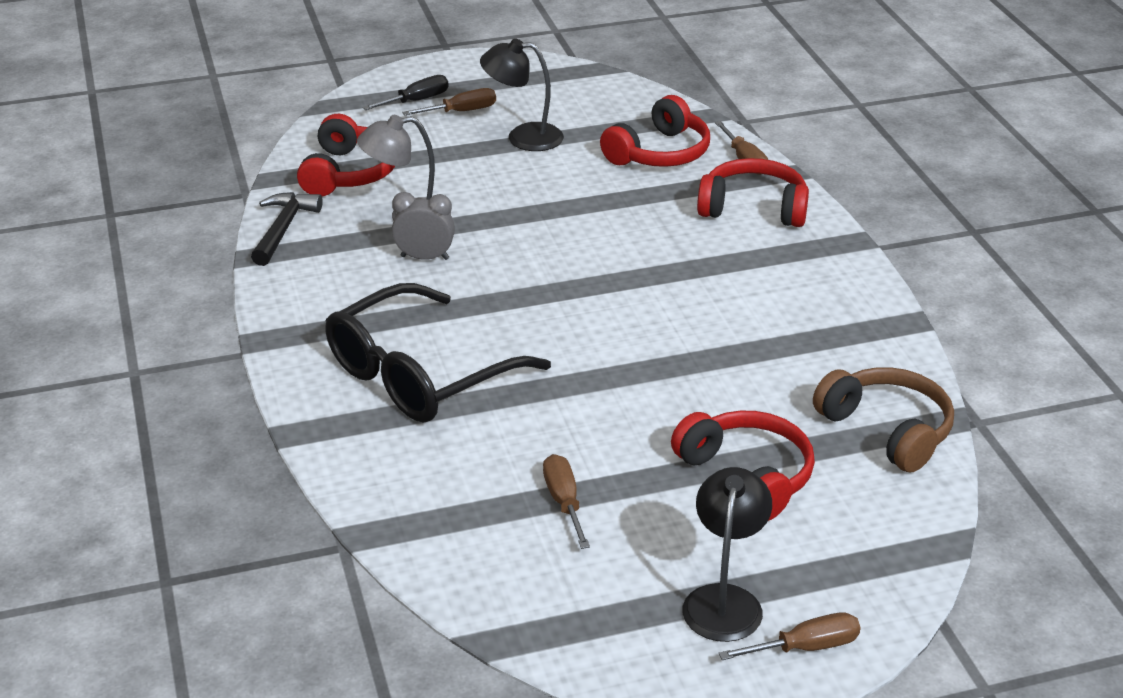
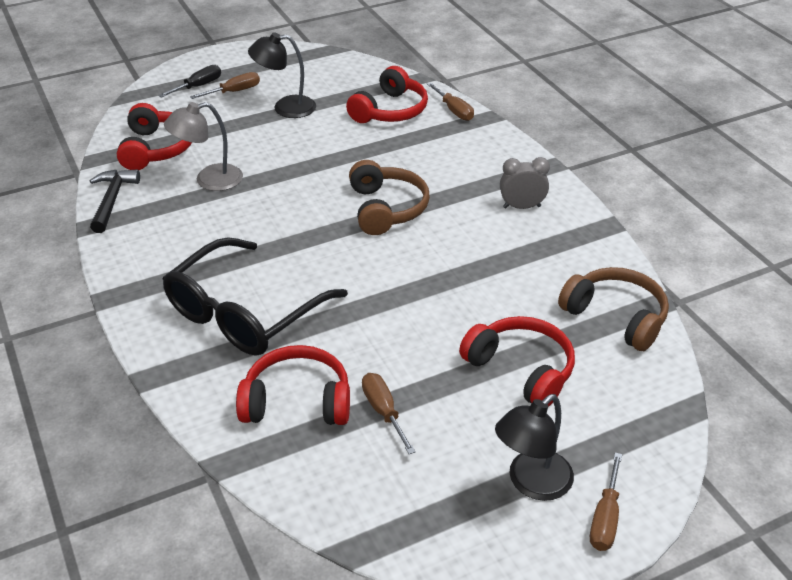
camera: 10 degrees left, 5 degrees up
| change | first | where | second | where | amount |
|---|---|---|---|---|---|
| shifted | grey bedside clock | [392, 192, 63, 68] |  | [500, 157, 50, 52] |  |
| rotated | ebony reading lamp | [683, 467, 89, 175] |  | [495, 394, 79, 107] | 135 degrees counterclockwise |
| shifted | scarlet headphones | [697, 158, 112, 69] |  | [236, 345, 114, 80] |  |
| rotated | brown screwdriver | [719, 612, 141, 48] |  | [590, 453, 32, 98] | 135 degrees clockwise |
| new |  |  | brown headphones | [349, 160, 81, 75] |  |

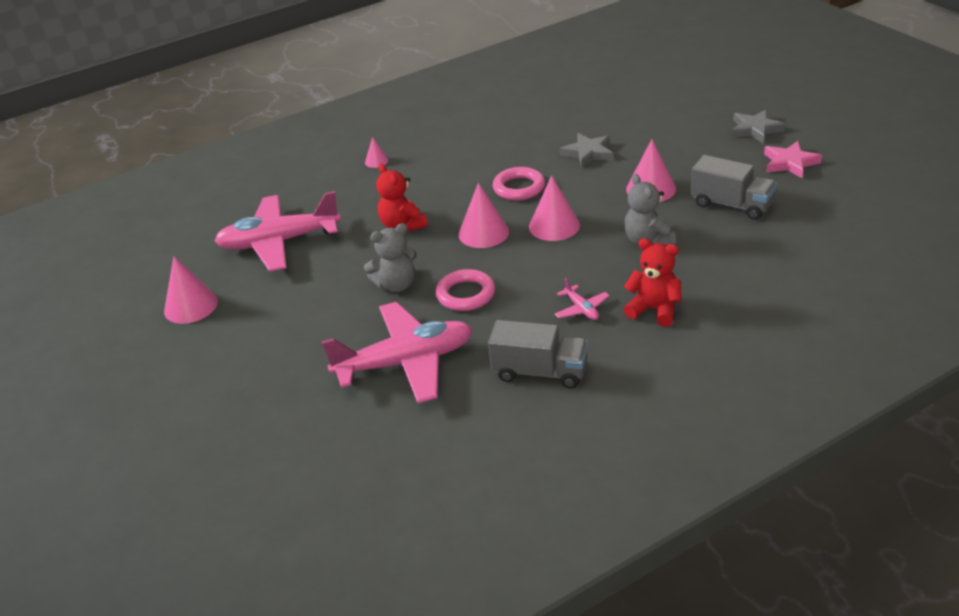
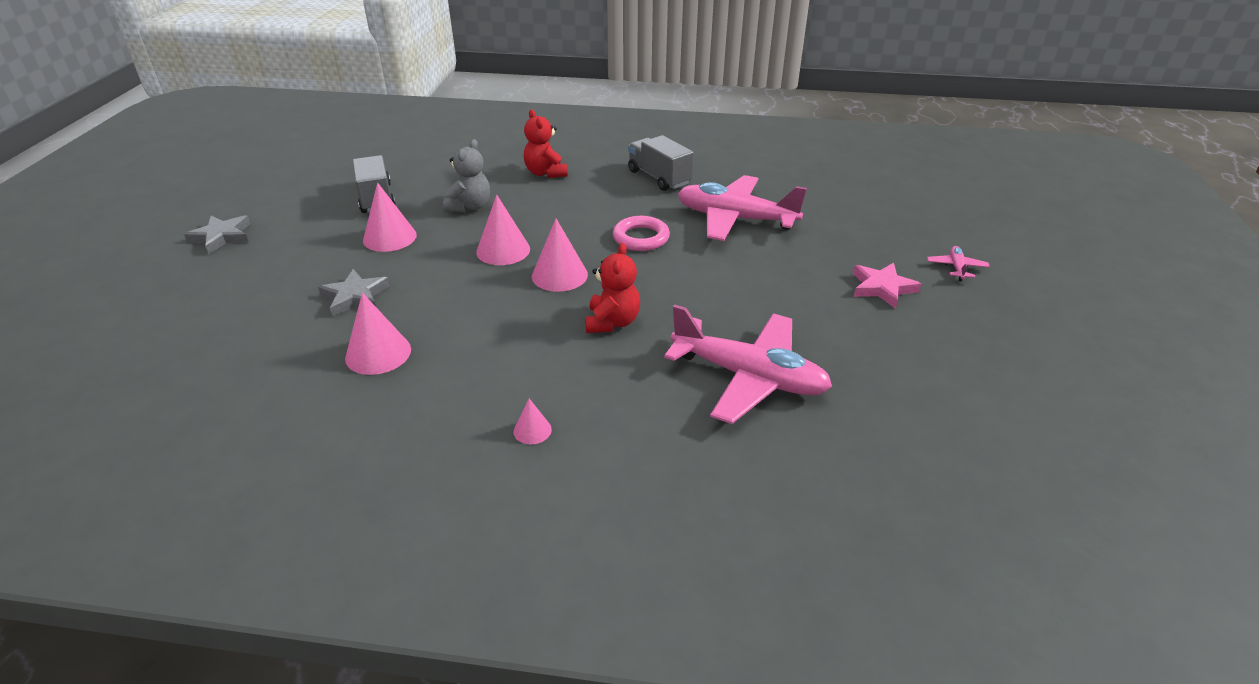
camera: 145 degrees left, 0 degrees up
| change | first | where | second | where | amount |
|---|---|---|---|---|---|
| shifted | rosy cone | [164, 256, 54, 68] |  | [345, 293, 66, 82] |  |
| gone | grey teddy | [364, 223, 53, 69] |  |  |  |
| gone | rosy ring | [493, 167, 52, 33] |  |  |  |
| shifted | rosy plane | [555, 278, 55, 42] |  | [927, 246, 63, 35] |  |
| shifted | rosy five-pointed star | [764, 141, 58, 37] |  | [853, 263, 68, 46] |  |

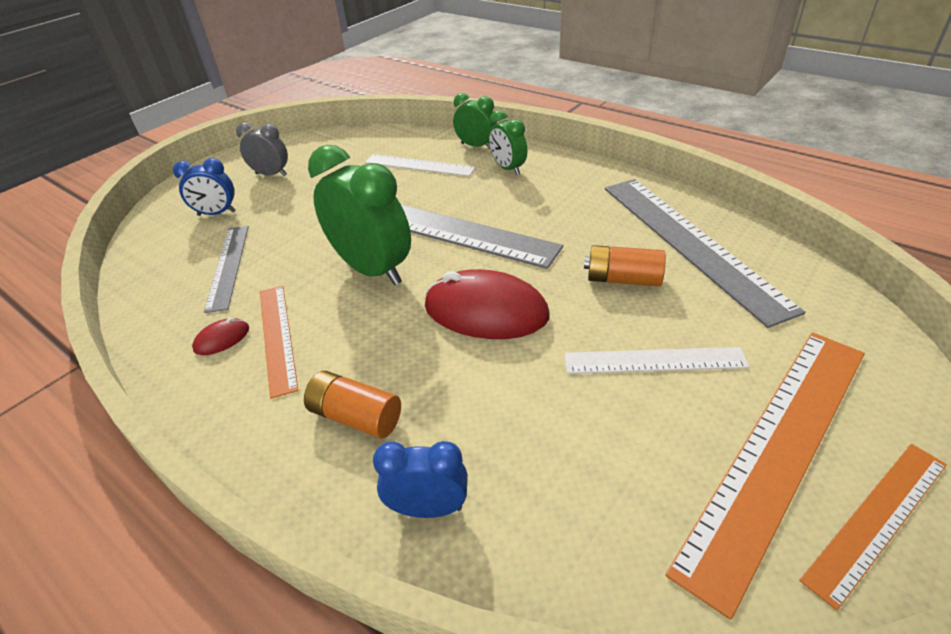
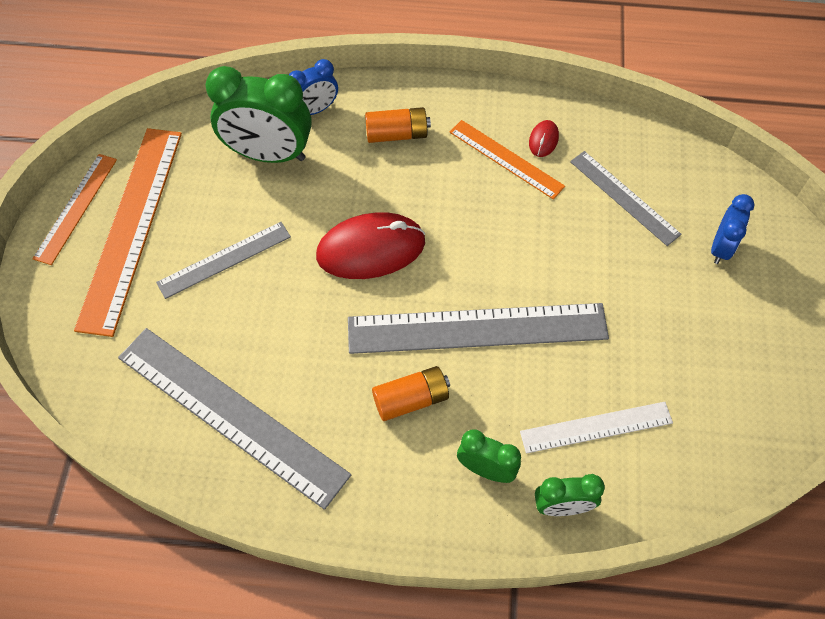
camera: 145 degrees right, 20 degrees up
| change | first | where | second | where | amount |
|---|---|---|---|---|---|
| rotated | royal blue bedside clock | [173, 158, 63, 58] |  | [711, 194, 44, 70] | 150 degrees clockwise |
| gone | grey bedside clock | [236, 122, 52, 54] |  |  |  |
| shifted | leaf-green bedside clock | [308, 145, 103, 140] |  | [205, 66, 107, 97] |  |
| repainted | pure white ruler | [564, 347, 186, 27] | grey ruler | [156, 222, 135, 77] |  |
| shifted | orange-coloured power cell | [584, 245, 82, 42] |  | [372, 366, 78, 55] |  |

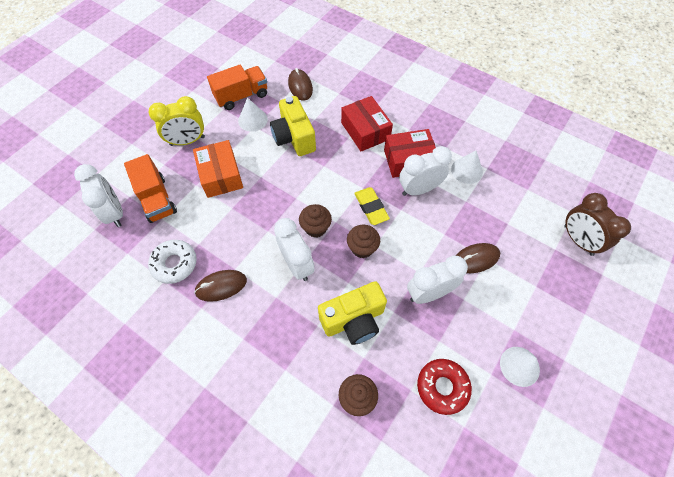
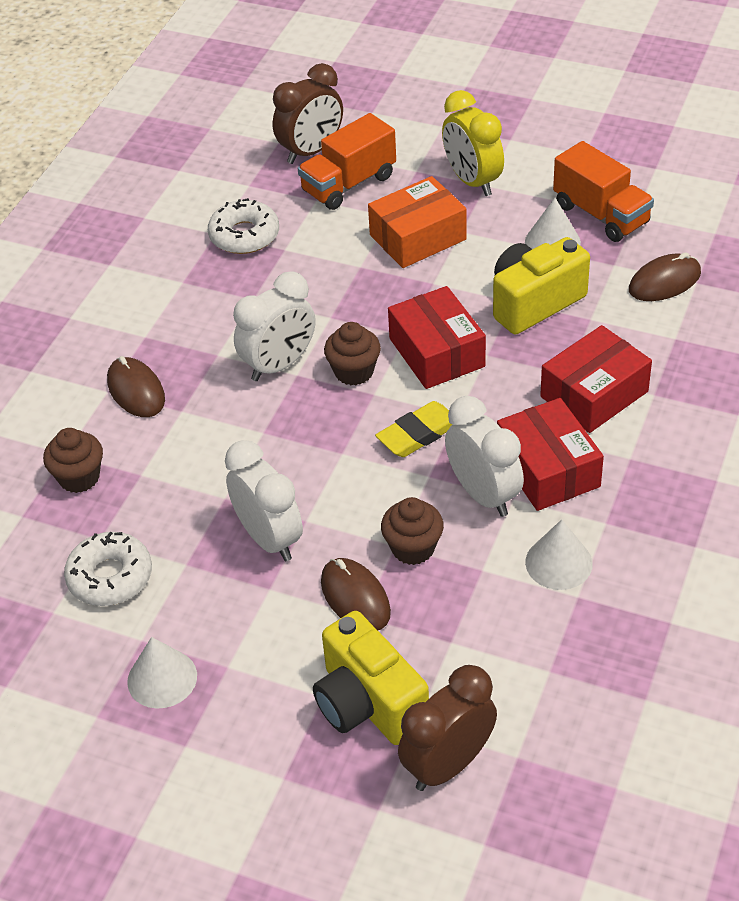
camera: 80 degrees right, 15 degrees down
| change | first | where | second | where | amount |
|---|---|---|---|---|---|
| repainted | pure white bedside clock | [74, 164, 49, 63] | brown bedside clock | [273, 63, 70, 101] |  |
| shifted | brown computer mouse | [194, 270, 53, 32] |  | [107, 356, 58, 61] |  |
| shifted | golden photo camera | [318, 281, 69, 64] |  | [313, 611, 116, 134] |  |
| shifted | brown cupcake | [347, 225, 33, 33] |  | [381, 497, 63, 68] |  |
| repainted | scarlet doughnut | [417, 359, 55, 56] | pure white doughnut | [64, 532, 88, 74] |  |
| new |  |  | scarlet package | [388, 286, 98, 103] |  |

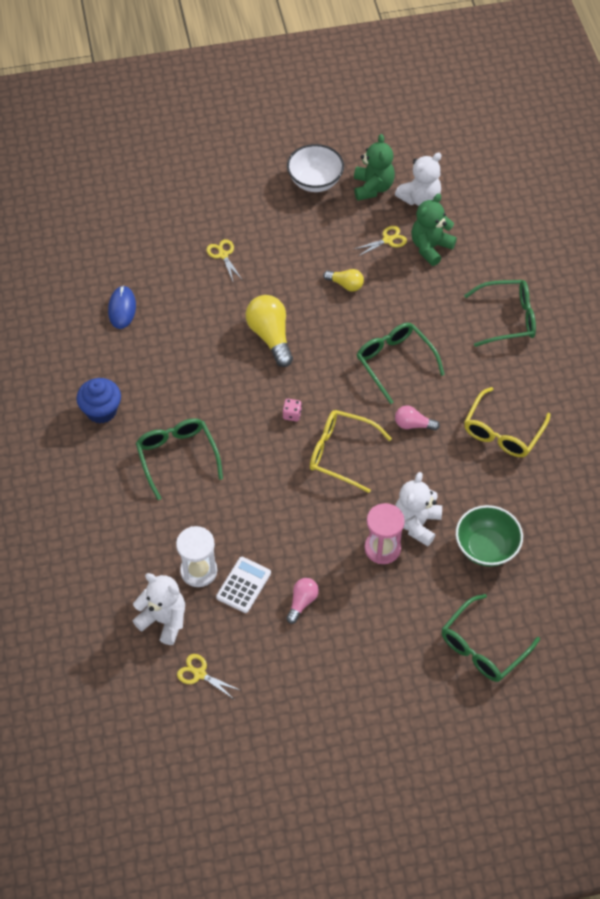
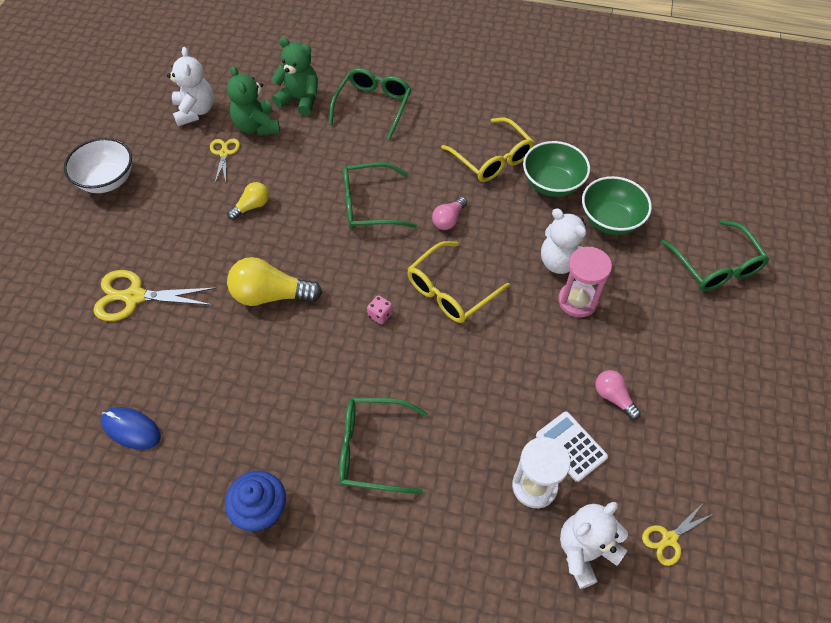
camera: 65 degrees left, 0 degrees up
| change | first | where | second | where | amount |
|---|---|---|---|---|---|
| scaled | golden scissors | [206, 239, 36, 42] |  | [94, 270, 122, 51] | x1.75 |
| shifted | leaf-green teddy | [354, 134, 41, 67] |  | [271, 37, 47, 79] |  |
| new |  |  | leaf-green bowl | [523, 141, 67, 56] |  |

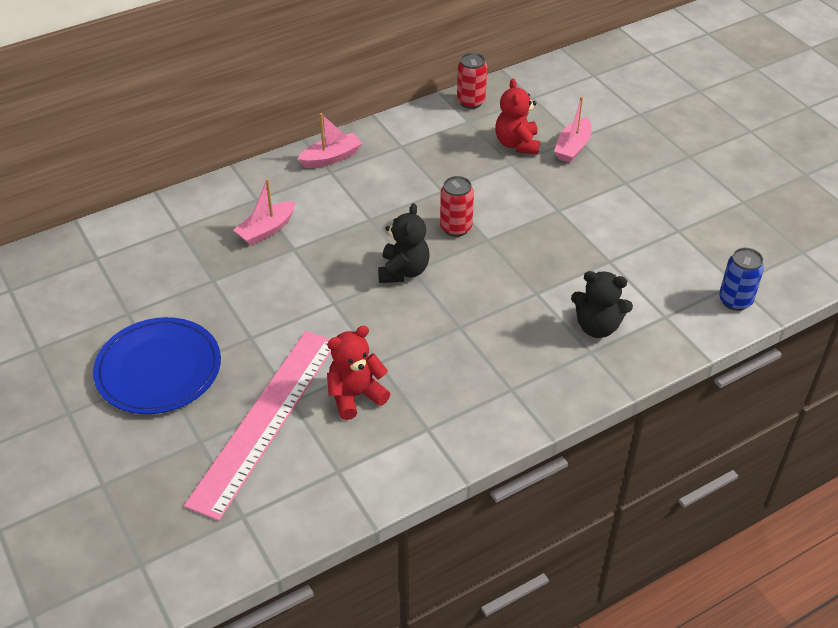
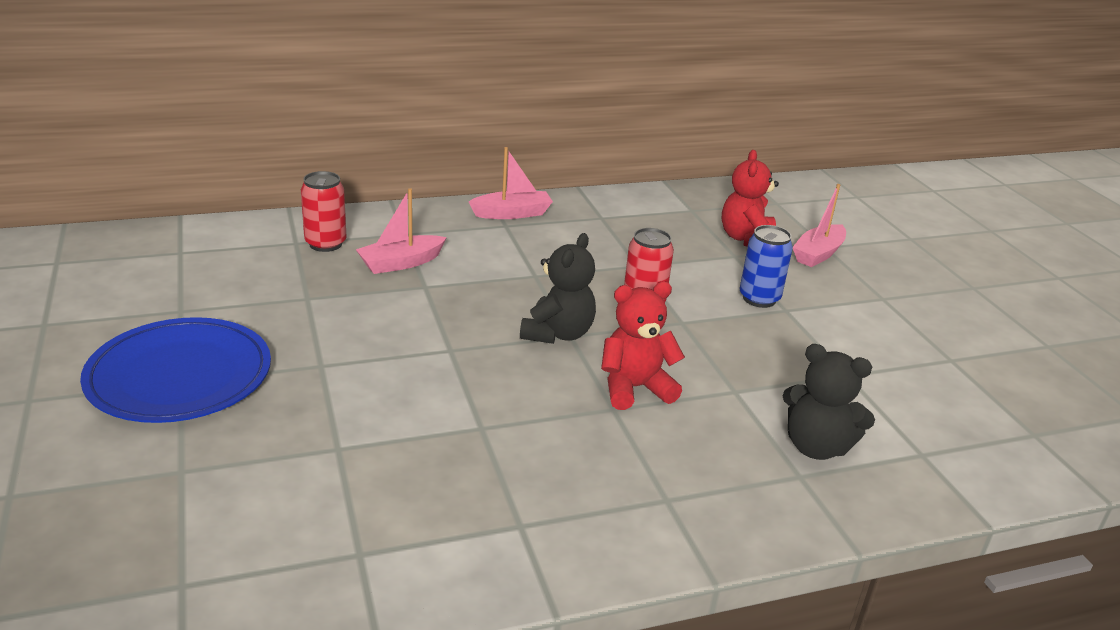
camera: 10 degrees right, 15 degrees down
| change | first | where | second | where | amount |
|---|---|---|---|---|---|
| gone | rosy ruler | [184, 331, 147, 190] |  |  |  |
| shifted | scarlet teddy | [327, 326, 63, 94] |  | [601, 282, 84, 128] |  |
| shifted | scarlet can | [457, 53, 30, 56] |  | [301, 171, 45, 81] |  |
| shifted | royal blue can | [719, 248, 45, 63] |  | [740, 225, 53, 83] |  |

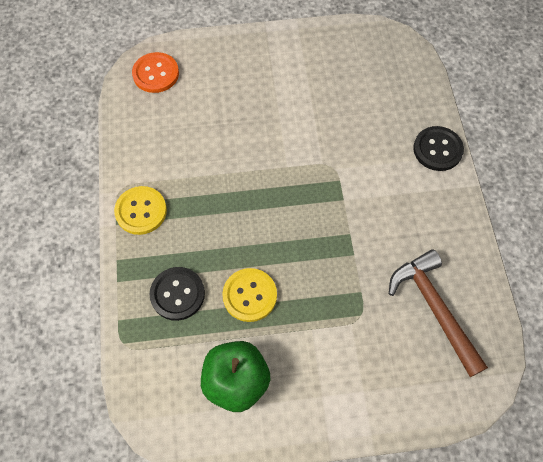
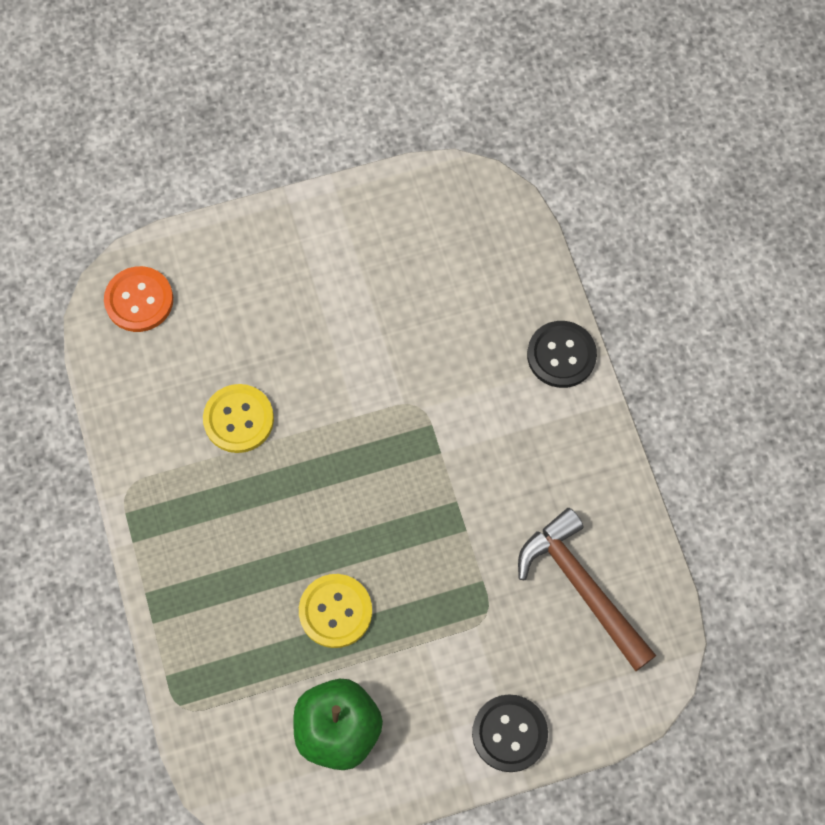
camera: 10 degrees left, 5 degrees up
| change | first | where | second | where | amount |
|---|---|---|---|---|---|
| shifted | golden sewing button | [114, 186, 53, 49] |  | [203, 384, 71, 69] |  |
| shifted | ebony sewing button | [150, 267, 55, 54] |  | [472, 694, 76, 78] |  |

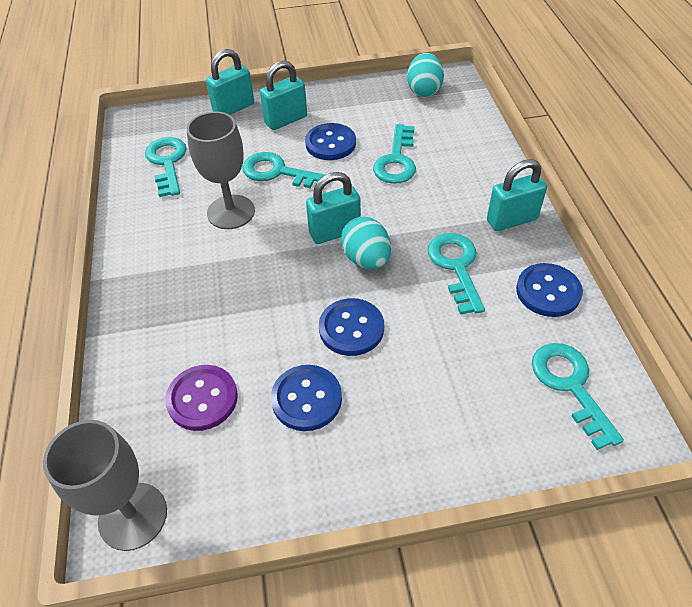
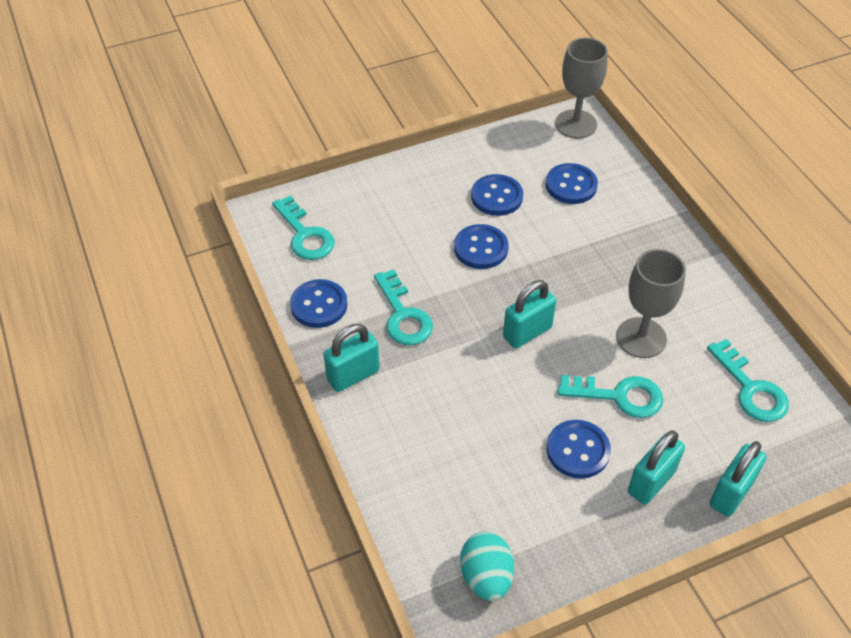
camera: 165 degrees right, 0 degrees up
| change | first | where | second | where | amount |
|---|---|---|---|---|---|
| repainted | royal purple sewing button | [165, 365, 73, 66] | royal blue sewing button | [546, 163, 52, 41] |  |
| gone | turquoise egg | [341, 217, 50, 52] |  |  |  |
| gone | turquoise latchkey | [373, 124, 43, 60] |  |  |  |

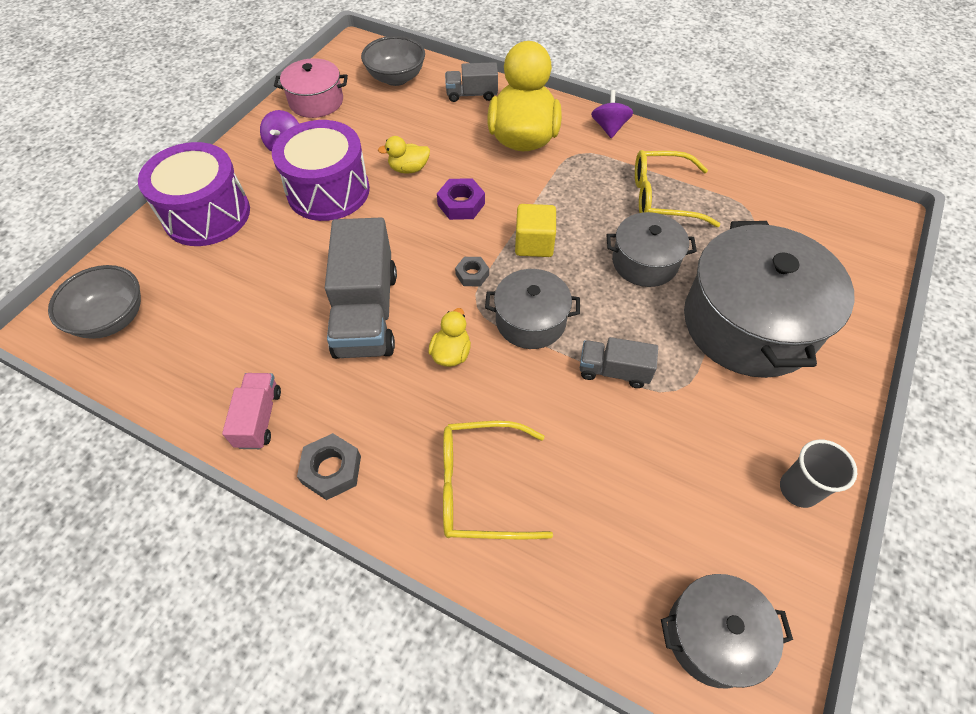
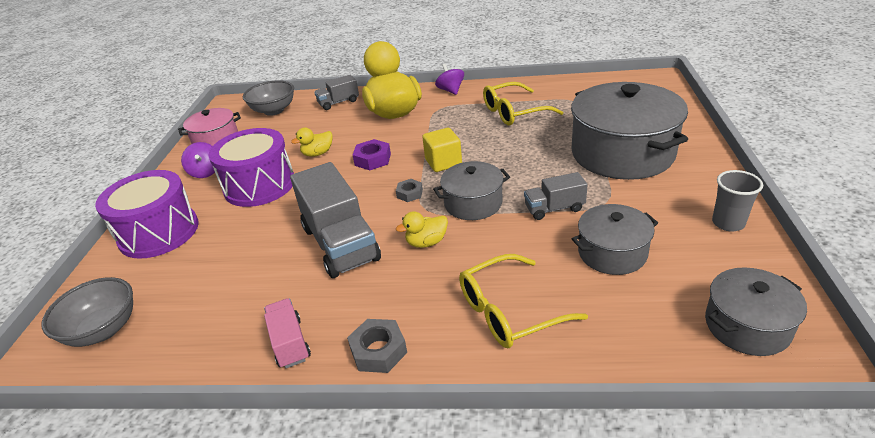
camera: 20 degrees left, 20 degrees down
| change | first | where | second | where | amount |
|---|---|---|---|---|---|
| rotated | golden rubber duck | [428, 308, 43, 59] |  | [396, 211, 52, 37] | 105 degrees counterclockwise |
| shifted | grey cooking pot | [606, 212, 91, 75] |  | [572, 204, 86, 71] |  |

